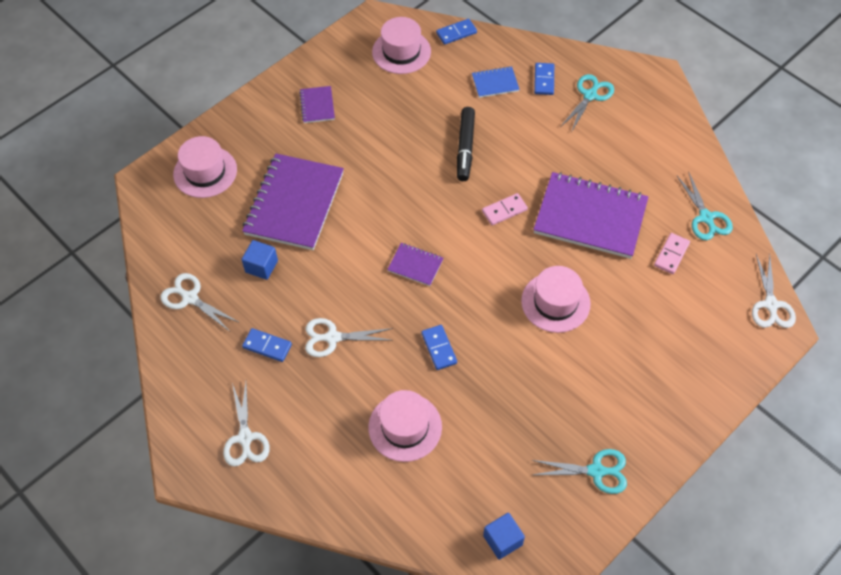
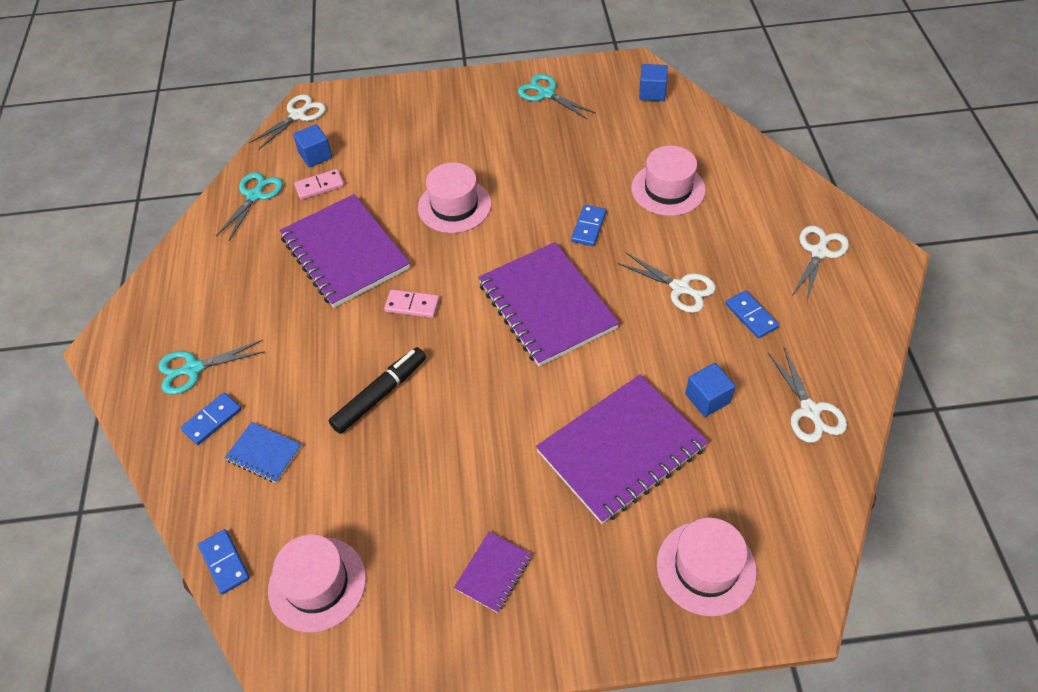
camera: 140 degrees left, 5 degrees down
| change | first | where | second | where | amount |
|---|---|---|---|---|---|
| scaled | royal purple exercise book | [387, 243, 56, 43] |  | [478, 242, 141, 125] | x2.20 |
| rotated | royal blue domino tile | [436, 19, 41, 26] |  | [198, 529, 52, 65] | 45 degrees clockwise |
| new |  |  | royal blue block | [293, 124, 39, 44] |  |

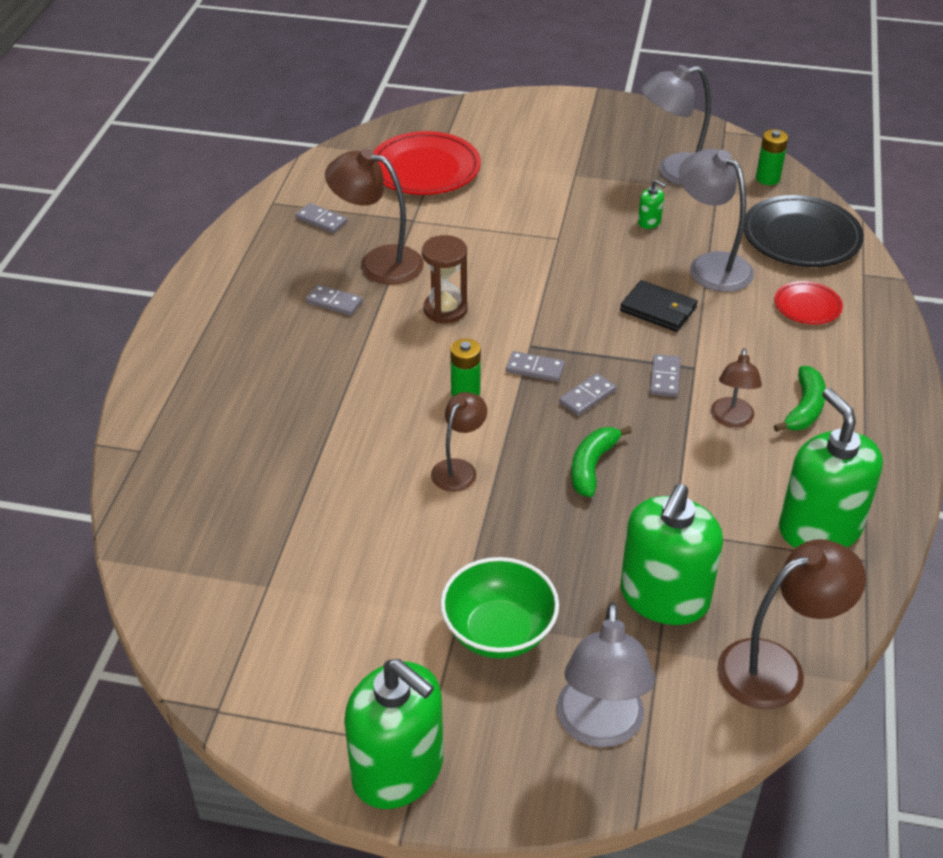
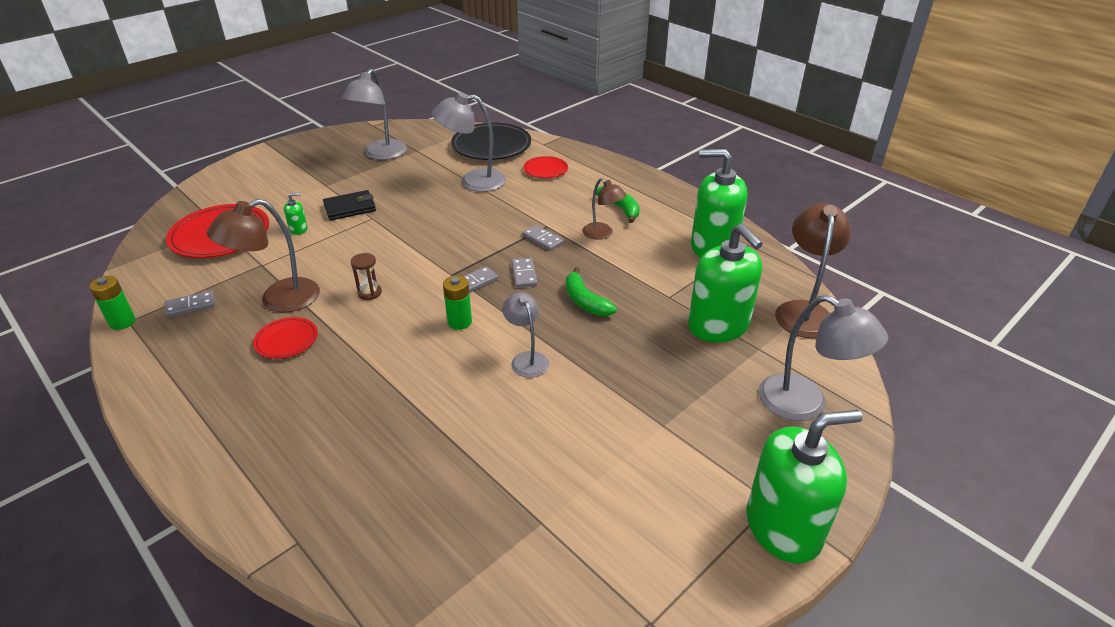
camera: 55 degrees left, 5 degrees down
| change | first | where | second | where | amount |
|---|---|---|---|---|---|
| swapped | grey domino tile | [306, 284, 57, 32] | scarlet flat dish | [253, 317, 65, 42] |  |
| scaled | brown sand timer | [422, 235, 45, 88] |  | [351, 253, 31, 47] | x0.63 |
| repainted | brown reading lamp | [431, 392, 56, 100] | grey reading lamp | [502, 292, 47, 86] |  |
| gone | leaf-green bowl | [440, 557, 119, 102] |  |  |  |
| shifted | ebony billfold | [620, 280, 77, 52] |  | [323, 190, 53, 31] |  |
| shifted | leaf-green pump bottle | [638, 180, 28, 49] |  | [284, 193, 24, 42] |  |
| shifted | leaf-green power cell | [756, 129, 32, 56] |  | [89, 276, 47, 54] |  |

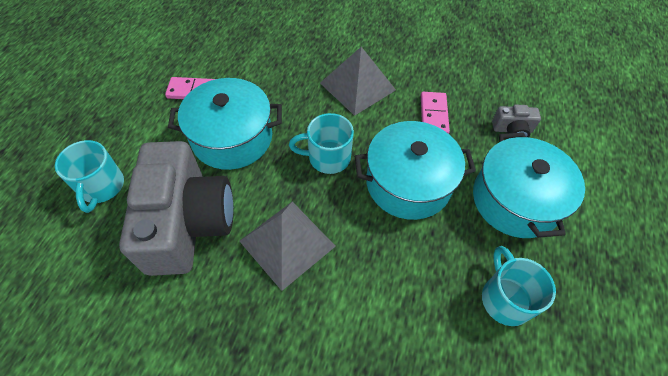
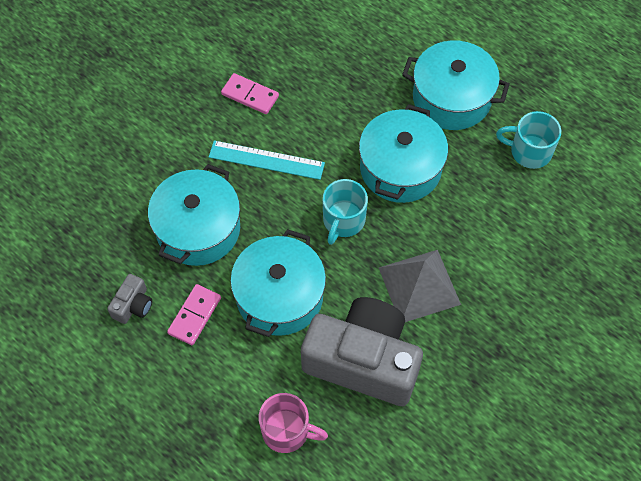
camera: 65 degrees left, 5 degrees up
| change | first | where | second | where | amount |
|---|---|---|---|---|---|
| repainted | turquoise mug | [55, 140, 69, 73] | rosy mug | [259, 393, 69, 60] |  |
| swapped | grey solid pyramid | [320, 47, 76, 69] | turquoise ruler | [209, 140, 116, 40] |  |
| shifted | rosy domino tile | [421, 92, 29, 42] |  | [221, 73, 58, 41] |  |
| shifted | grey photo camera | [492, 105, 49, 32] |  | [107, 274, 45, 50] |  |
| new |  |  | turquoise cooking pot | [148, 164, 92, 102] |  |

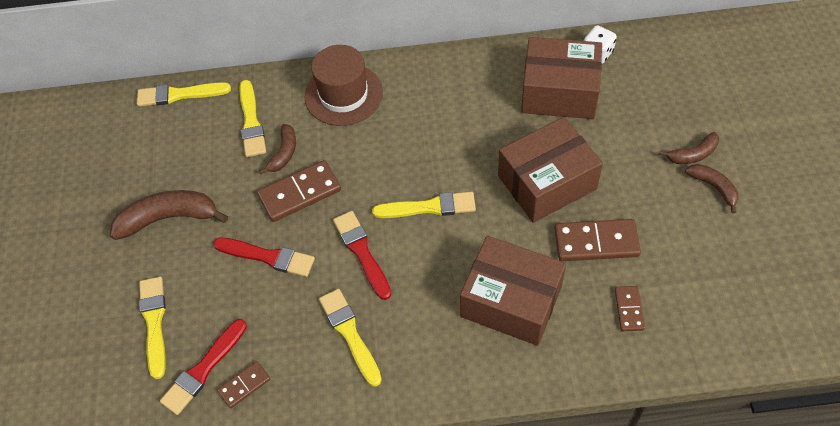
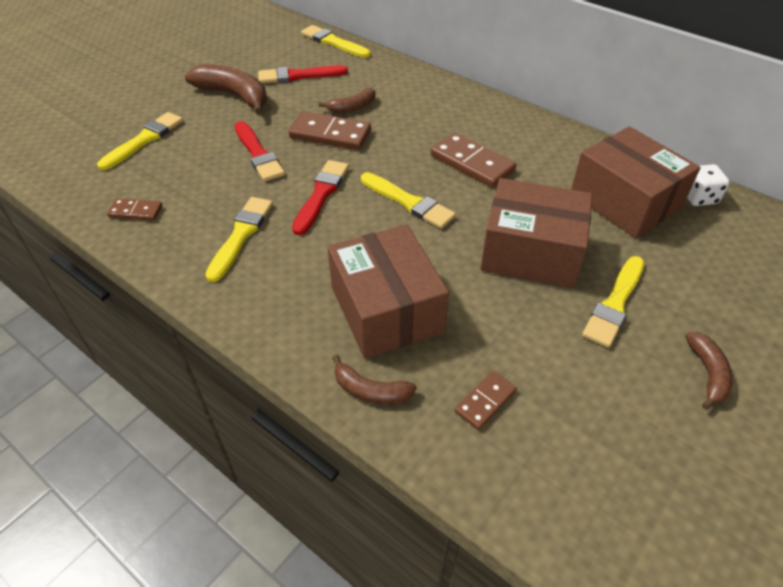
camera: 40 degrees right, 10 degrees down
| change | first | where | second | where | amount |
|---|---|---|---|---|---|
| shifted | scarlet paint brush | [160, 319, 87, 96] |  | [258, 65, 90, 18] |  |
| shifted | golden paint brush | [239, 80, 27, 77] |  | [582, 256, 62, 92] |  |
| gone | brown tall hat | [304, 45, 79, 81] |  |  |  |
| shifted | brown domino tile | [554, 219, 87, 42] |  | [431, 132, 85, 56] |  |
| shifted | brown banana | [659, 132, 60, 32] |  | [332, 354, 85, 50] |  |

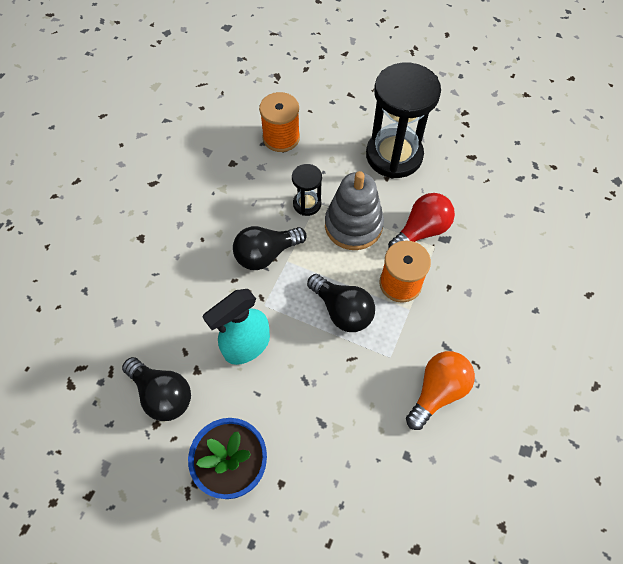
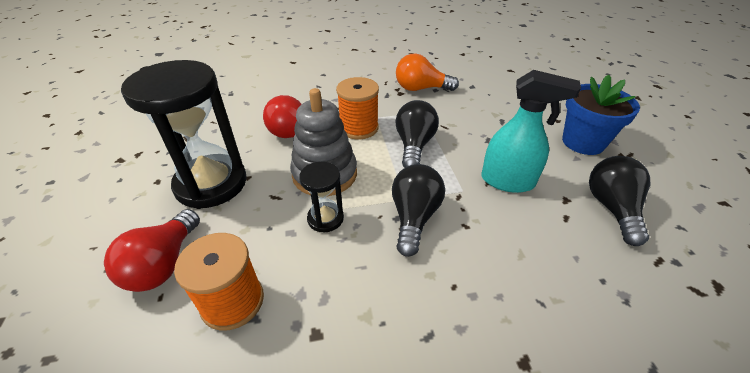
camera: 125 degrees left, 20 degrees down
| change | first | where | second | where | amount |
|---|---|---|---|---|---|
| rotated | ebony light bulb | [233, 226, 74, 44] |  | [392, 164, 53, 93] | 105 degrees counterclockwise |
| new |  |  | scarlet light bulb | [104, 209, 96, 83] |  |

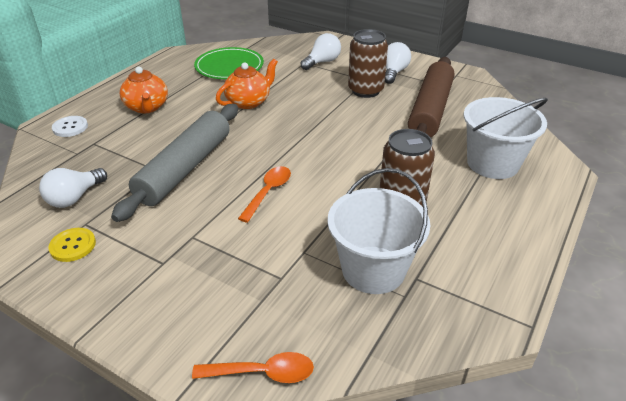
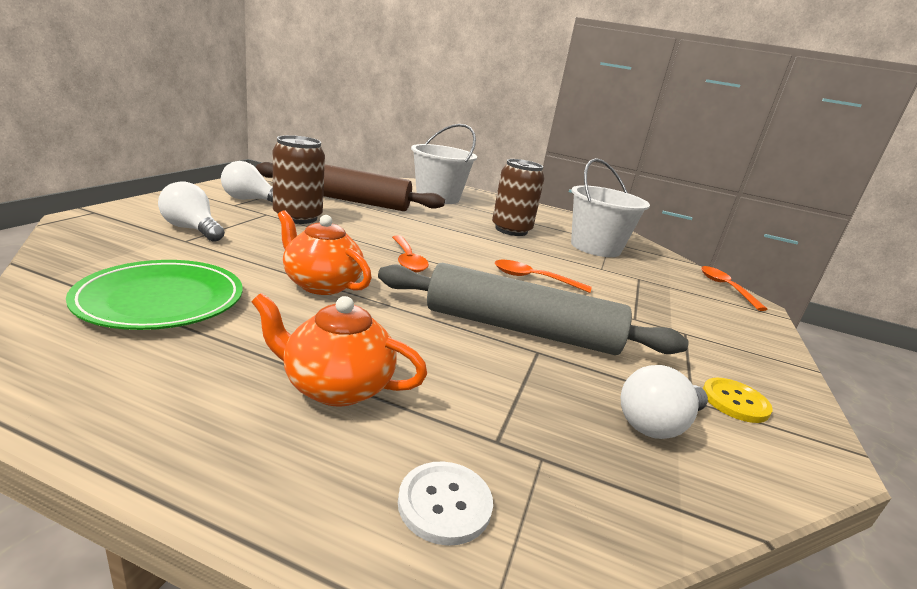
camera: 105 degrees left, 15 degrees down
| change | first | where | second | where | amount |
|---|---|---|---|---|---|
| rotated | pure white light bulb | [39, 168, 68, 40] |  | [620, 365, 88, 74] | 120 degrees clockwise |
| rotated | orange-coloured tea pot | [120, 66, 48, 48] |  | [252, 293, 175, 114] | 135 degrees counterclockwise |
| new |  |  | orange-coloured spoon | [392, 235, 37, 37] |  |

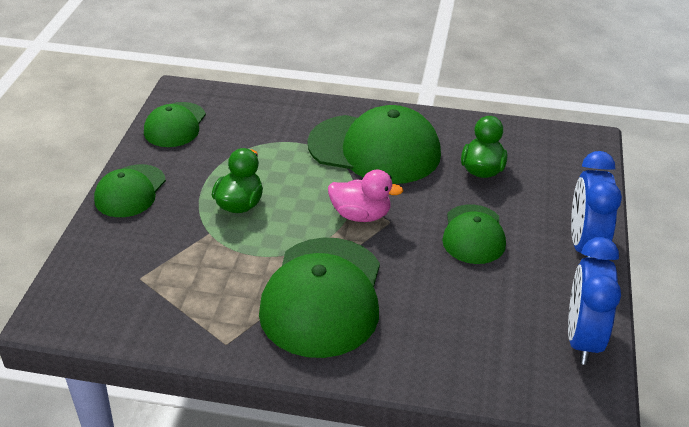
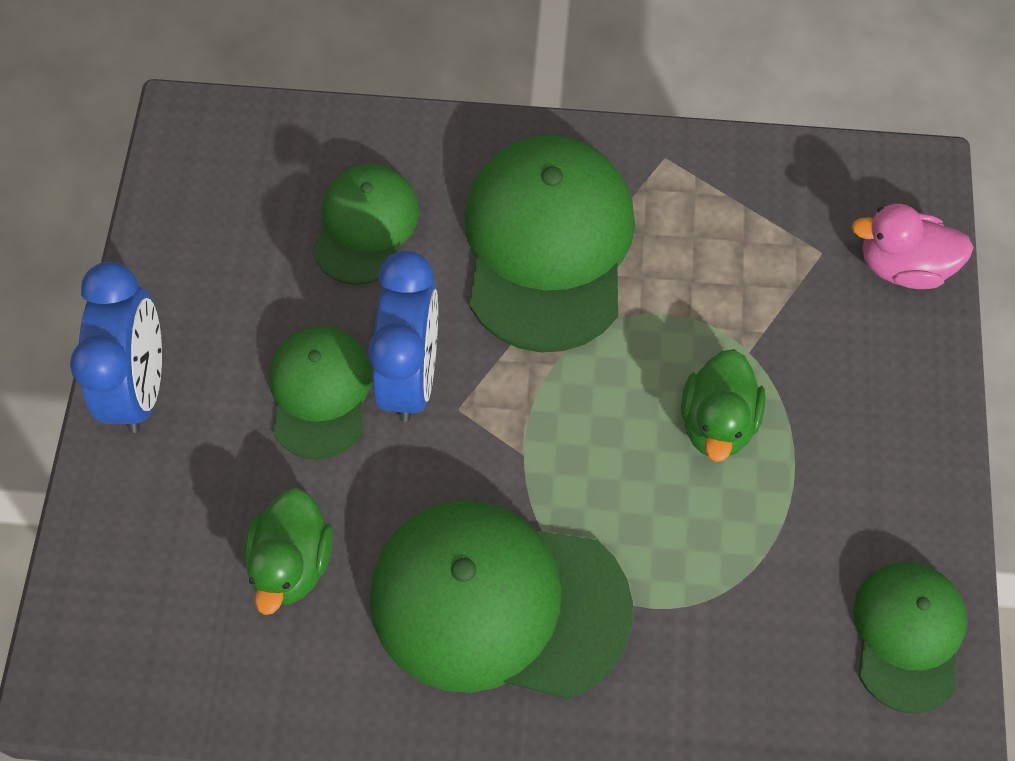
camera: 175 degrees right, 25 degrees up
| change | first | where | second | where | amount |
|---|---|---|---|---|---|
| shifted | leaf-green peaked cap | [94, 164, 72, 53] |  | [313, 164, 106, 121] |  |
| shifted | rosy rubber duck | [328, 170, 75, 52] |  | [851, 204, 123, 85] |  |
| shifted | royal blue bedside clock | [568, 237, 53, 128] |  | [368, 251, 70, 171] |  |

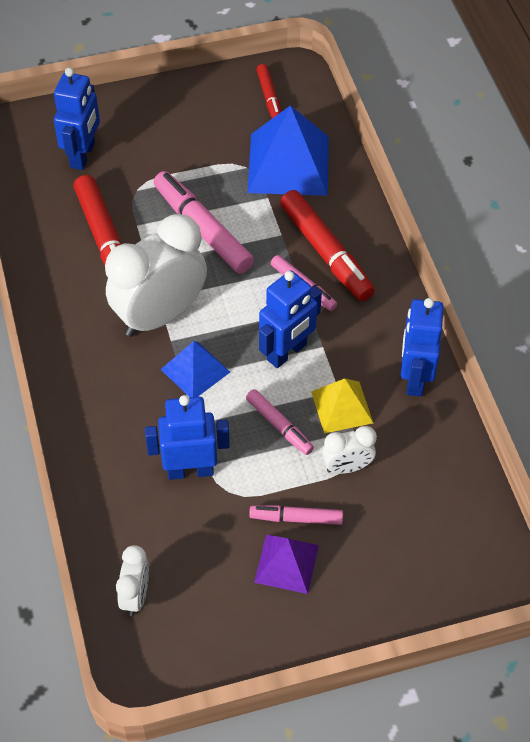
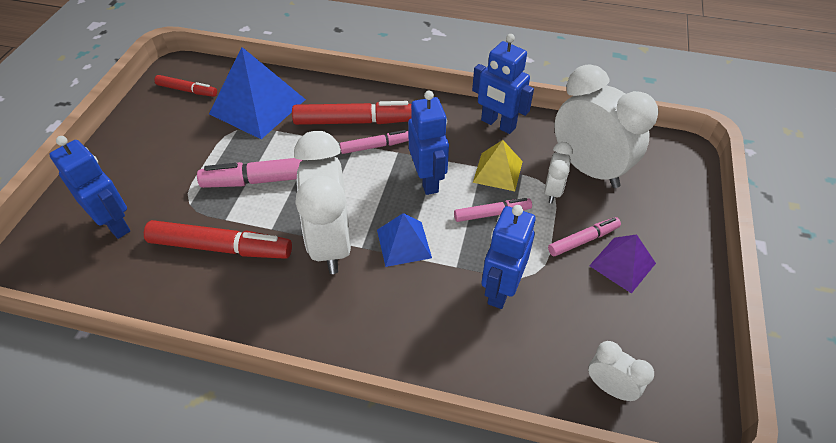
camera: 60 degrees left, 5 degrees down
| change | first | where | second | where | amount |
|---|---|---|---|---|---|
| rotated | rosy marker | [249, 505, 94, 20] |  | [548, 217, 73, 39] | 150 degrees counterclockwise |
| new |  |  | pure white bedside clock | [554, 64, 104, 124] |  |

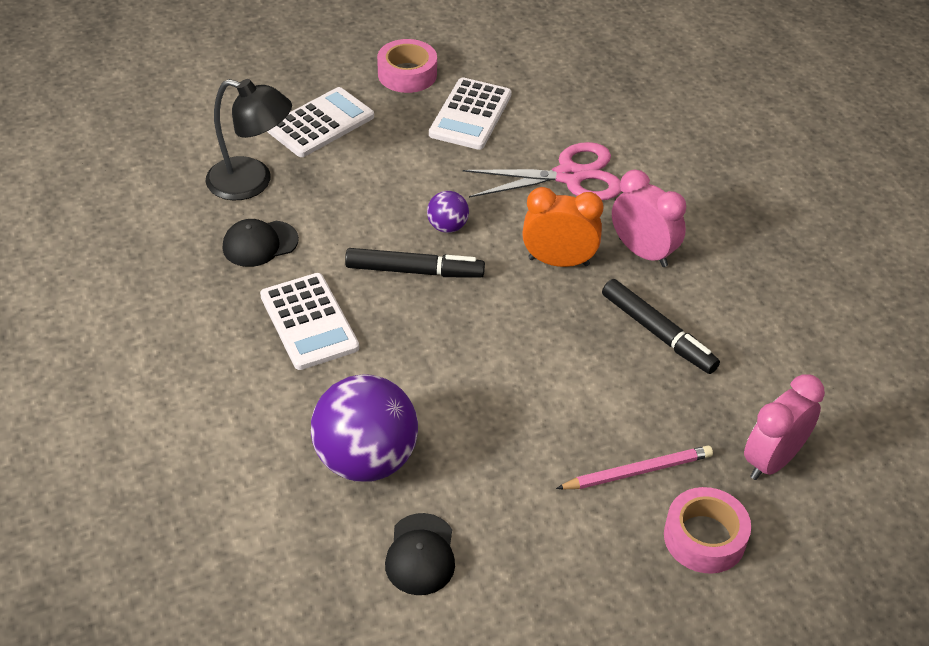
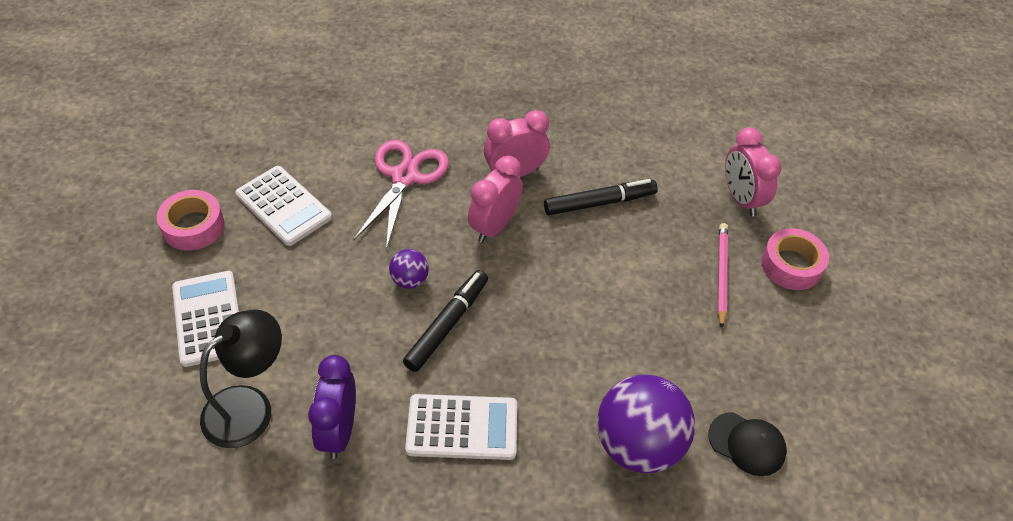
camera: 65 degrees left, 5 degrees up
| change | first | where | second | where | amount |
|---|---|---|---|---|---|
| swapped | ebony peaked cap | [223, 219, 76, 48] | royal purple bedside clock | [308, 355, 48, 104] |  |
| repainted | orange-coloured bedside clock | [522, 187, 82, 80] | rosy bedside clock | [468, 156, 55, 87] |  |

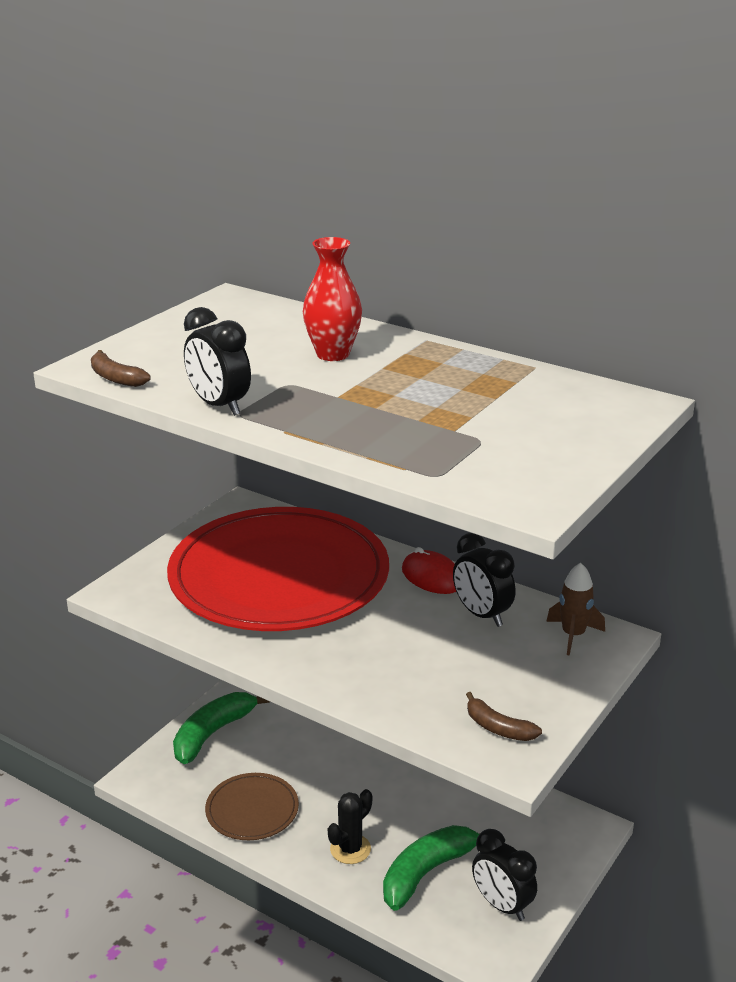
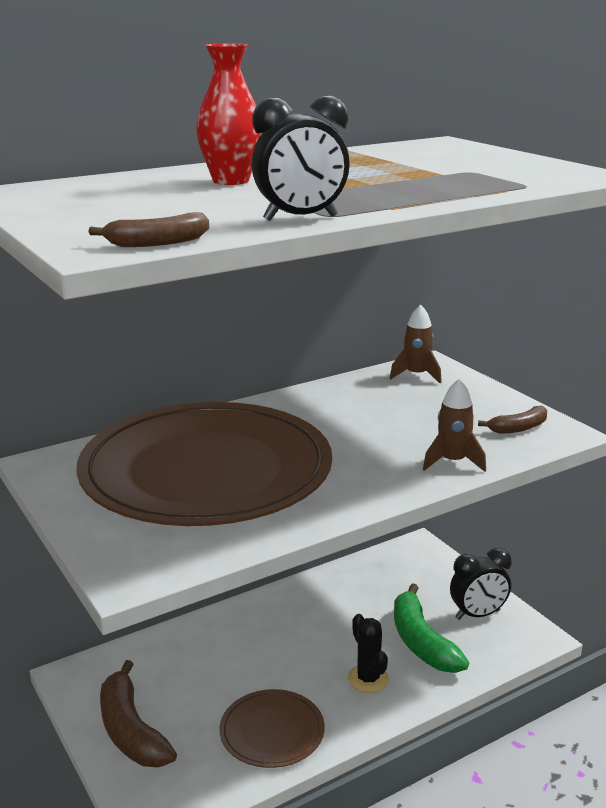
camera: 65 degrees left, 5 degrees down
| change | first | where | second | where | amount |
|---|---|---|---|---|---|
| repainted | scarlet flat dish | [167, 507, 222, 124] | brown flat dish | [76, 402, 256, 124] |  |
| repainted | leaf-green banana | [173, 692, 97, 72] | brown banana | [100, 660, 77, 107] |  |
| gone | scarlet computer mouse | [402, 547, 54, 47] |  |  |  |
| gone | ebony bedside clock | [453, 533, 63, 94] |  |  |  |
| new |  |  | brown spaceship | [423, 379, 63, 93] |  |

